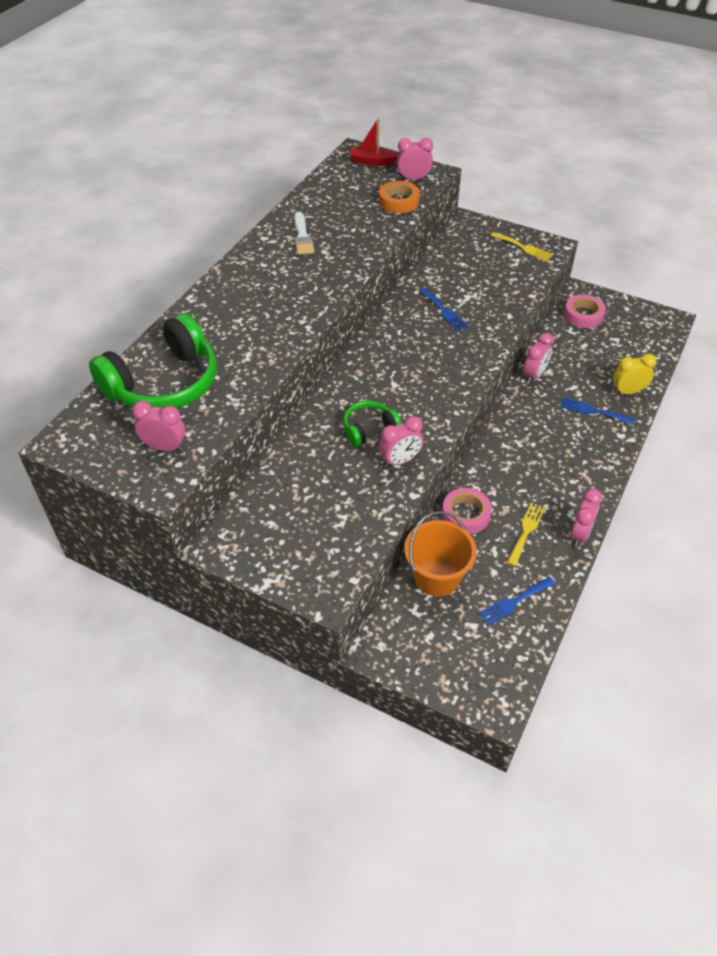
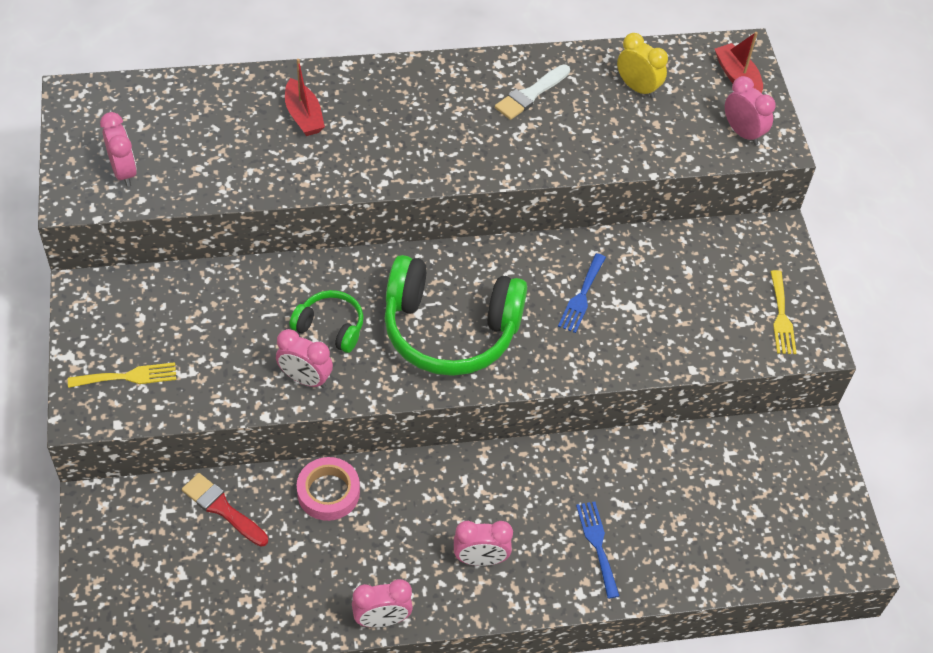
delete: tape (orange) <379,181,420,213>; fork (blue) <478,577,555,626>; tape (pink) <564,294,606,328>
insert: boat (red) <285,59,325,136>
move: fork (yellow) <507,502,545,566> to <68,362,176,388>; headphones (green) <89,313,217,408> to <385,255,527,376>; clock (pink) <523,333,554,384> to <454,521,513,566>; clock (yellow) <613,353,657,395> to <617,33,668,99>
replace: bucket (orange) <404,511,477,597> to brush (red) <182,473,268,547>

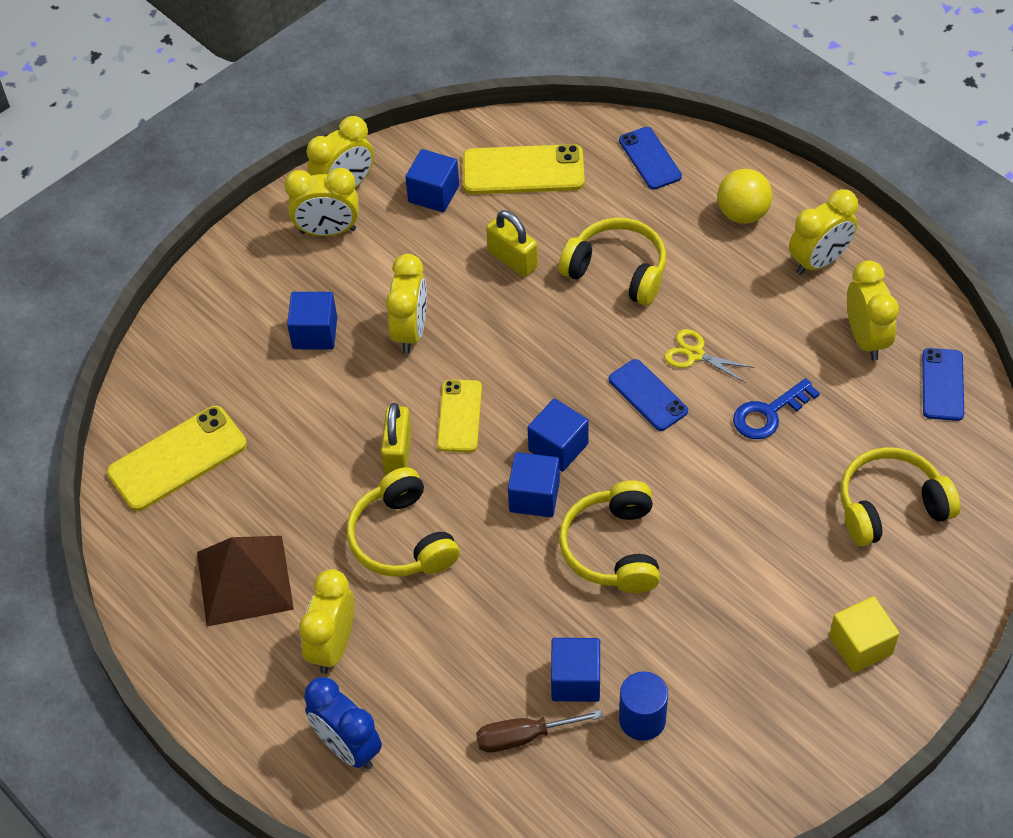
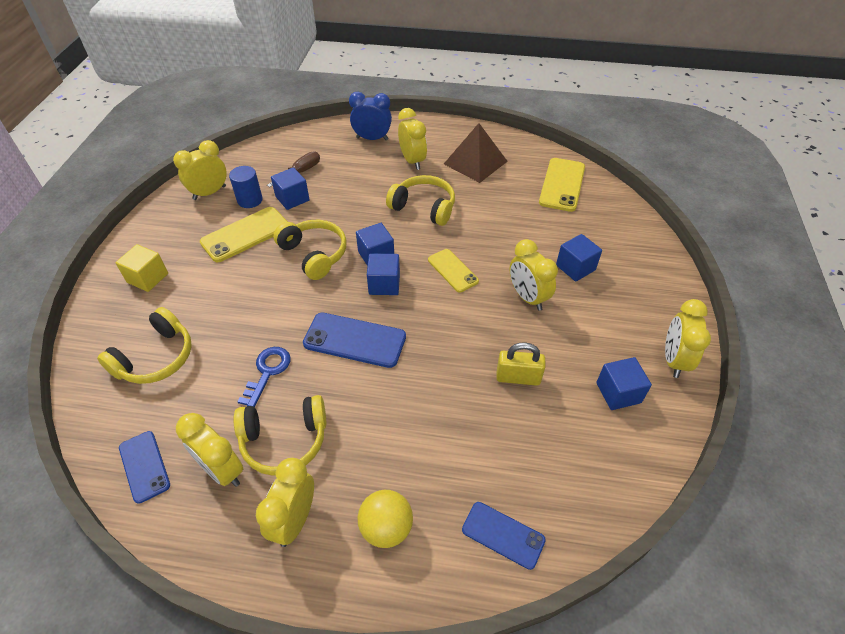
delete: padlock (yellow) <381,403,412,475>; scissors (yellow) <664,329,755,383>
move: clock (yellow) <284,168,359,236> to <173,140,227,200>; phone (yellow) <463,144,585,194> to <200,207,288,262>; headphones (yellow) <559,218,666,305> to <233,395,326,476>
resize: phone (blue) <609,359,688,431> = <303,313,406,368> x1.56

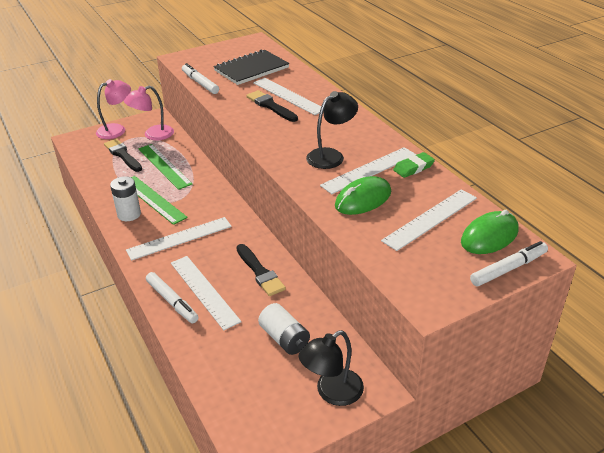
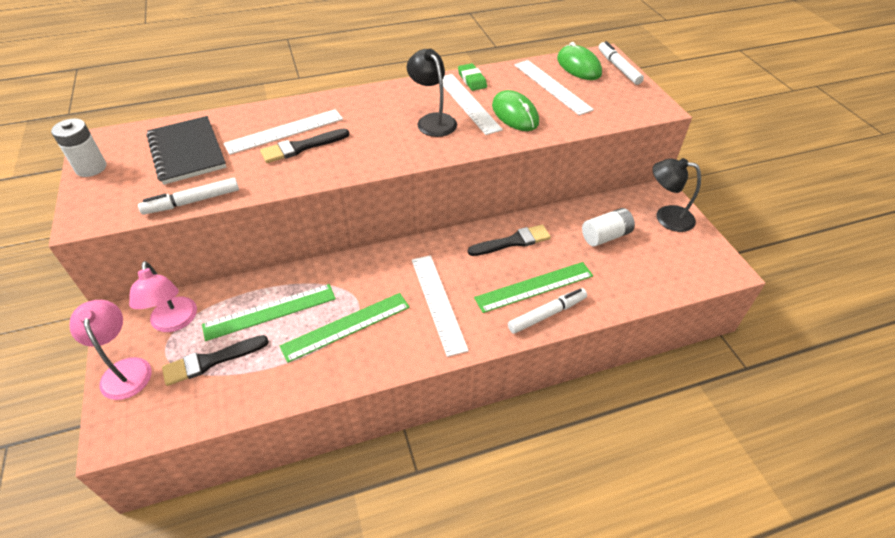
move: battery (white) <110,176,141,221> to <51,118,106,177>
recolor: ruler (white) <171,256,241,330> to ruler (green) <474,262,593,313>
rotate: lamp (black) <299,330,364,406> = <652,158,701,232> 135 degrees clockwise

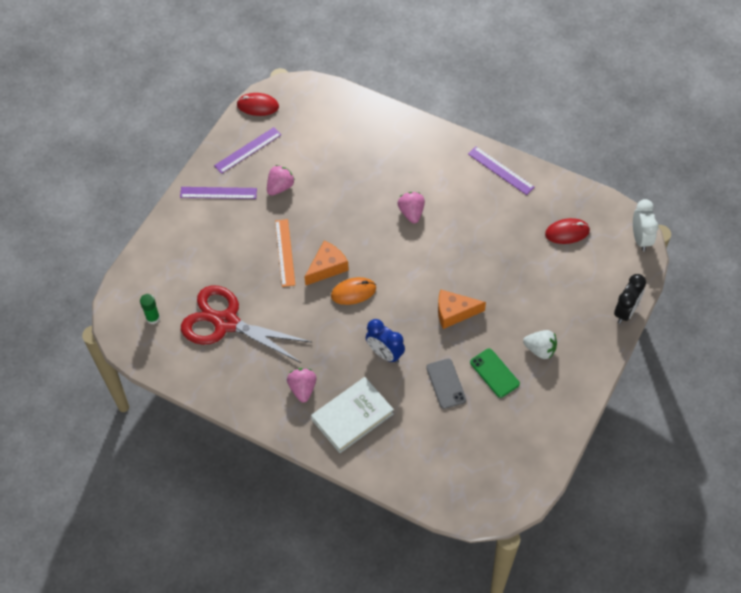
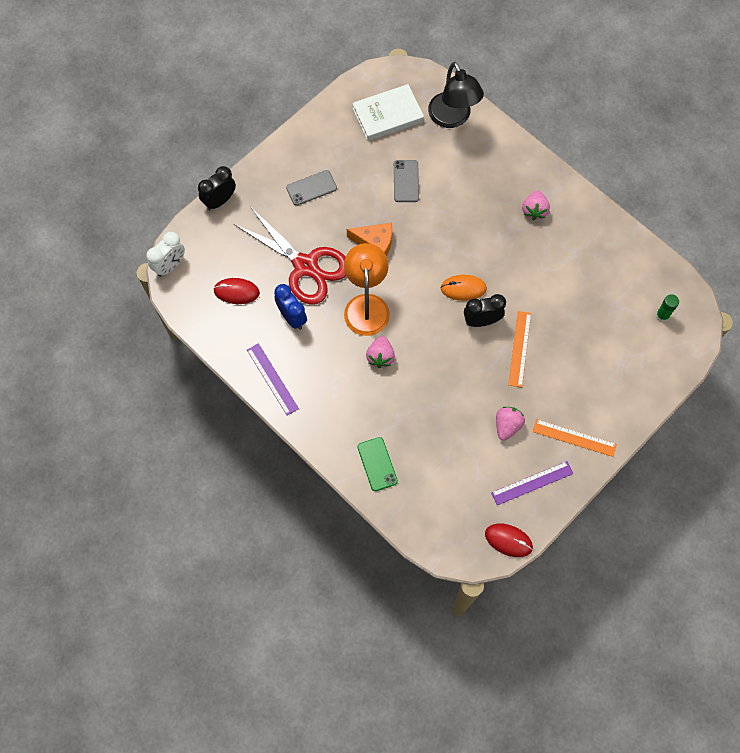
insert: lamp (orange) <344,243,390,336>; lamp (black) <428,62,484,128>
move: scissors (red) <181,285,311,363> to <234,207,346,304>; clock (blue) <366,319,405,363> to <274,284,307,330>; book (white) <311,377,394,453> to <352,84,424,141>; phone (green) <470,349,520,398> to <357,437,398,491>
replace: strawberry (white) <523,330,557,359> to phone (grey) <286,170,337,206>; cheese (orange) <305,241,349,286> to clock (black) <464,294,506,327>
recolor: ruler (purple) <180,187,257,199> to ruler (orange) <533,419,617,457>
rotate: clock (white) <633,199,658,251> = <146,232,185,277> 150 degrees counterclockwise; strawberry (pink) <267,165,295,196> = <496,407,525,441> 150 degrees clockwise

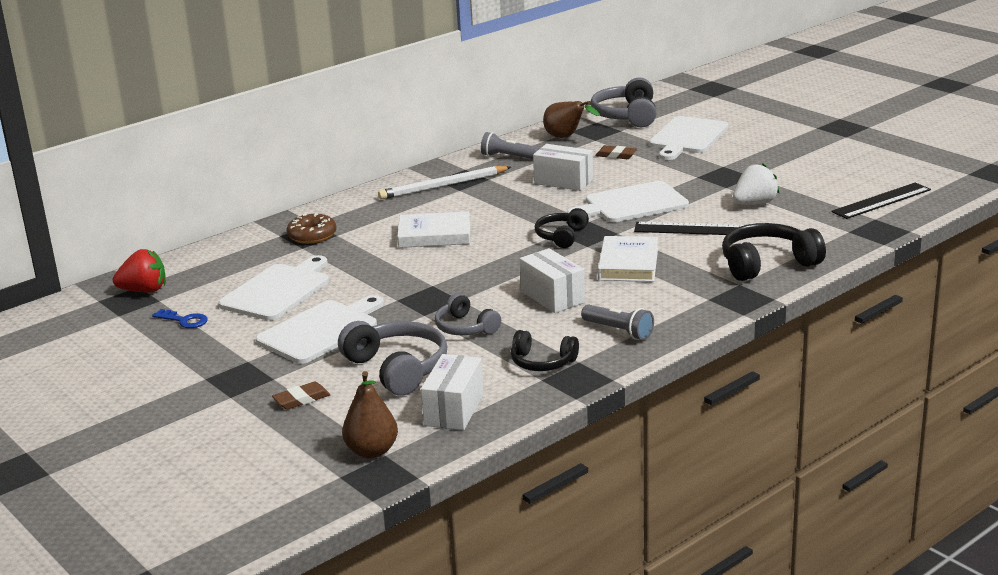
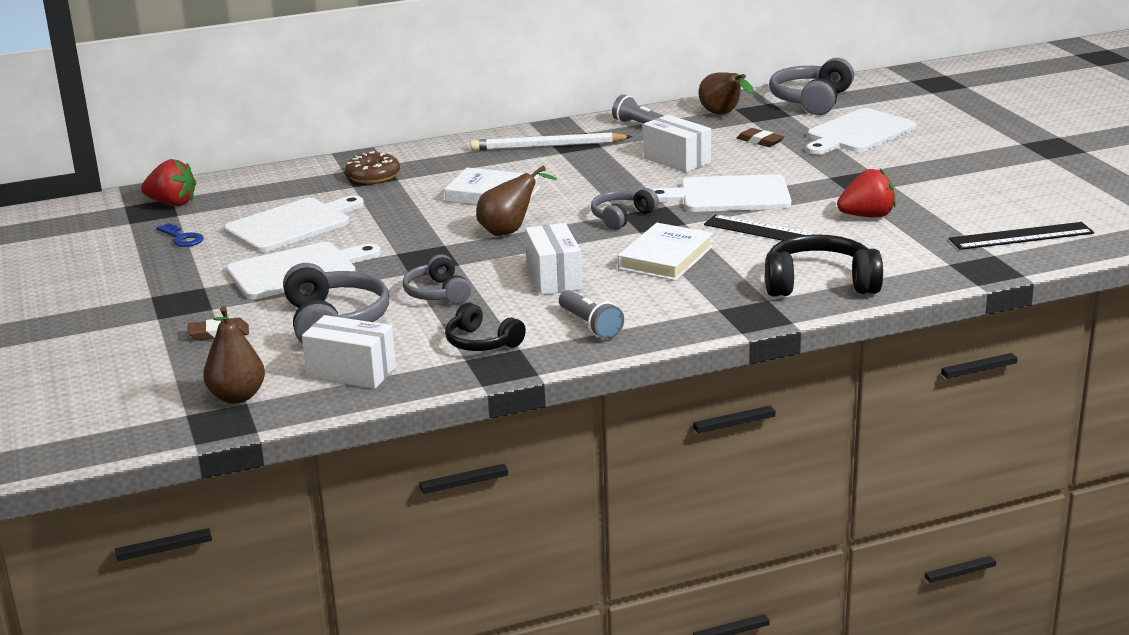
insert: pear (brown) <476,166,557,236>
recolor: headphones (black) <535,208,589,248> to headphones (grey) <591,188,659,230>; strawberry (white) <733,164,779,205> to strawberry (red) <837,169,896,218>
rotate: box (white) <421,354,484,430> = <302,315,396,389> 75 degrees clockwise

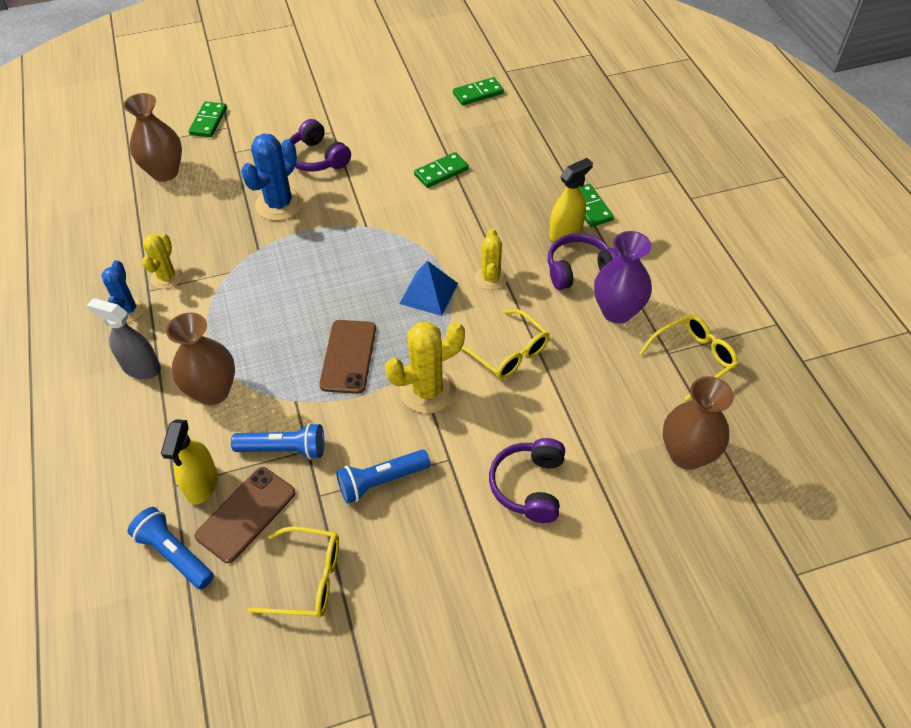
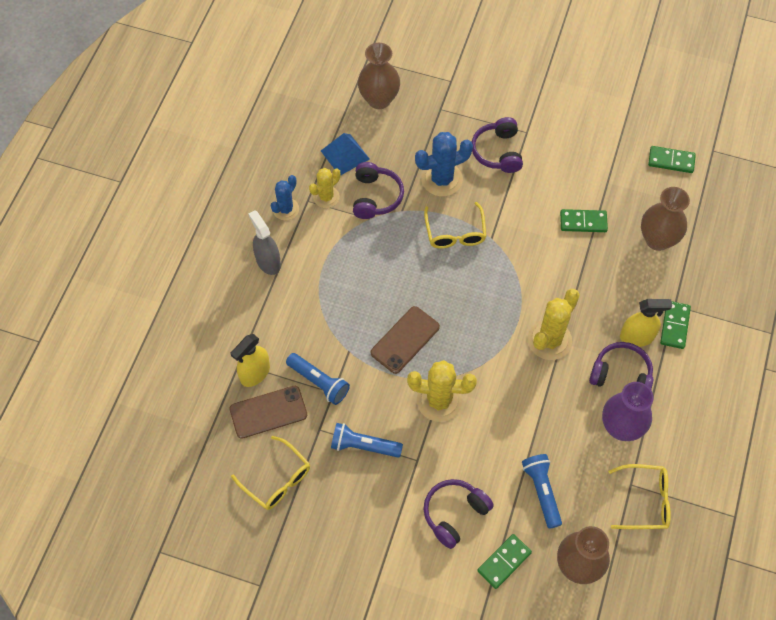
insert: headphones (purple) <353,162,404,219>
move: pyramid (blue) <399,261,458,316> to <321,133,370,175>; glasses (yellow) <462,309,550,379> to <424,202,487,248>; domino (green) <188,101,227,137> to <477,534,532,589>; flashlight (blue) <128,507,214,590> to <522,454,562,529>; vase (brown) <166,312,235,405> to <641,187,690,251>
resize: cactus (yellow) <475,229,507,290> = <528,289,580,360> x1.58

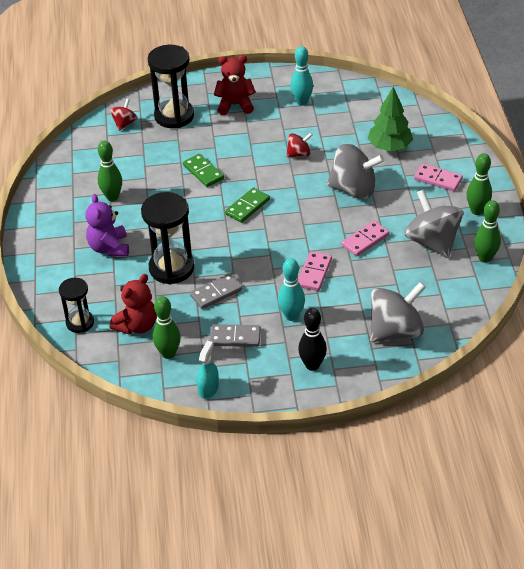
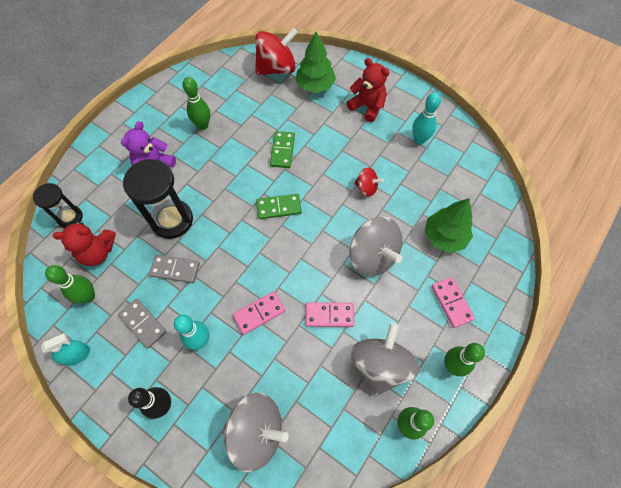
replace: hourglass (black) <147,45,194,128> to tree (green) <295,31,336,93>
resize: spinning top (red) <110,99,138,131> = <255,28,298,75> x1.95

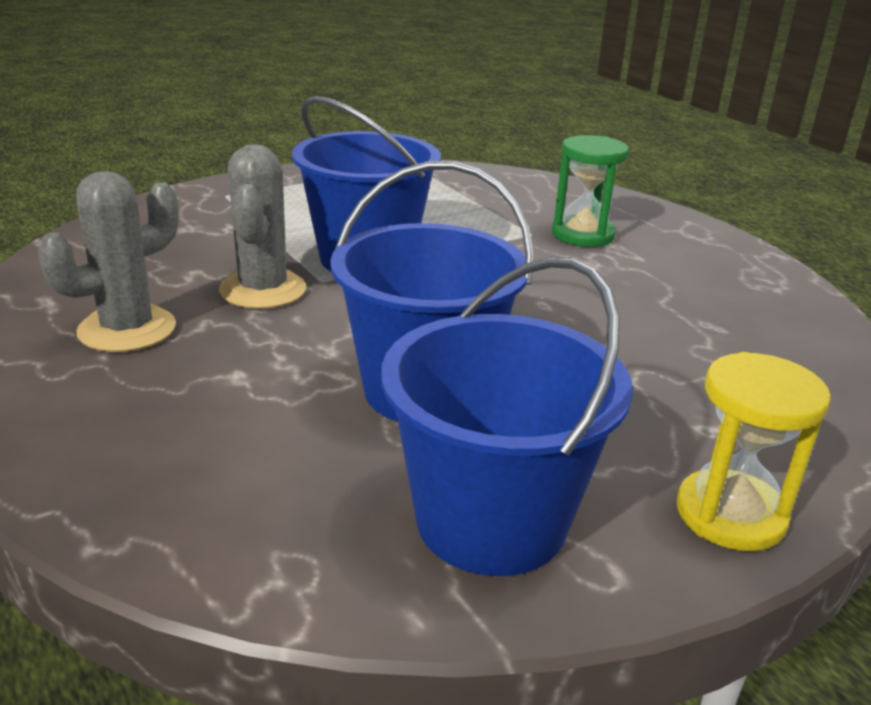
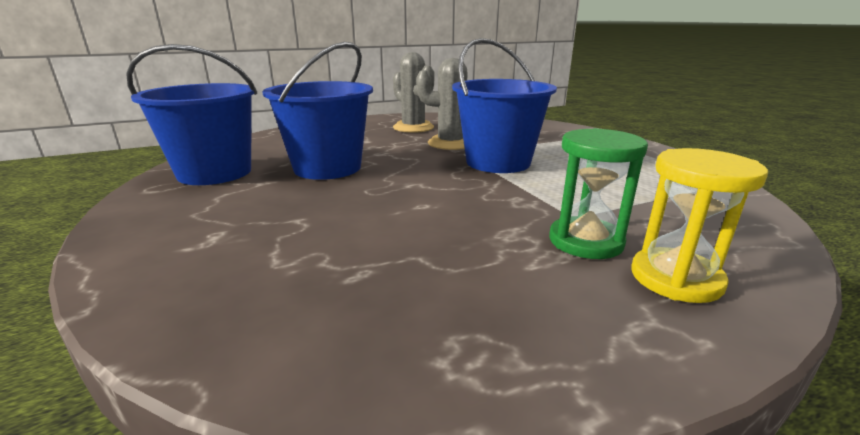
move: hourglass (yellow) <677,352,831,551> to <632,148,768,303>

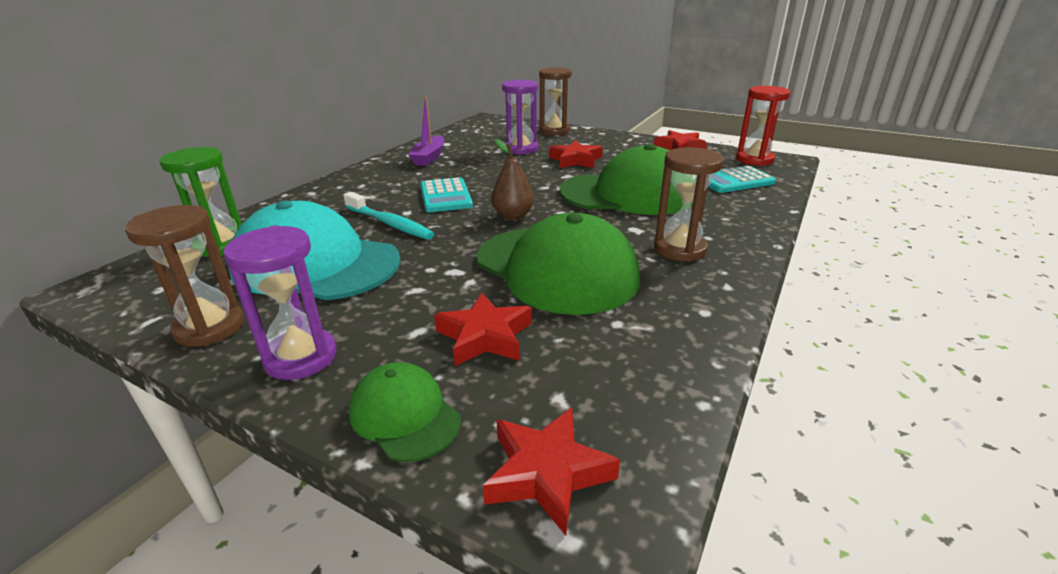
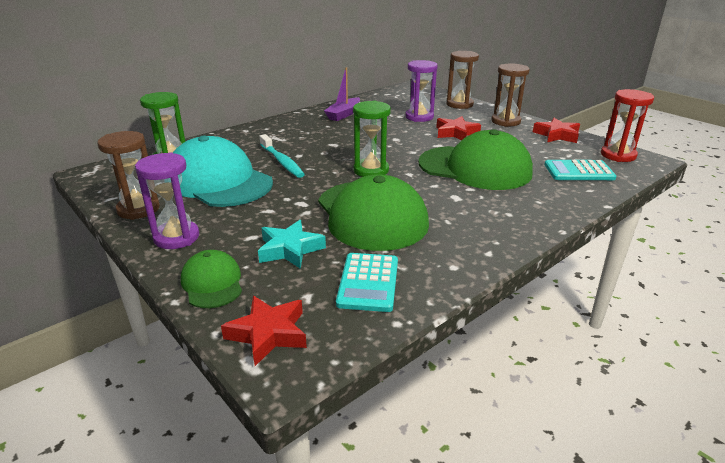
move: calculator (turquoise) <420,177,473,212> to <336,253,398,312>; hourglass (brown) <654,147,724,262> to <491,64,530,127>
replace: pear (brown) <491,139,534,220> to hourglass (green) <353,101,391,177>
recolor: star (red) <434,293,532,366> to star (turquoise) <258,220,326,269>

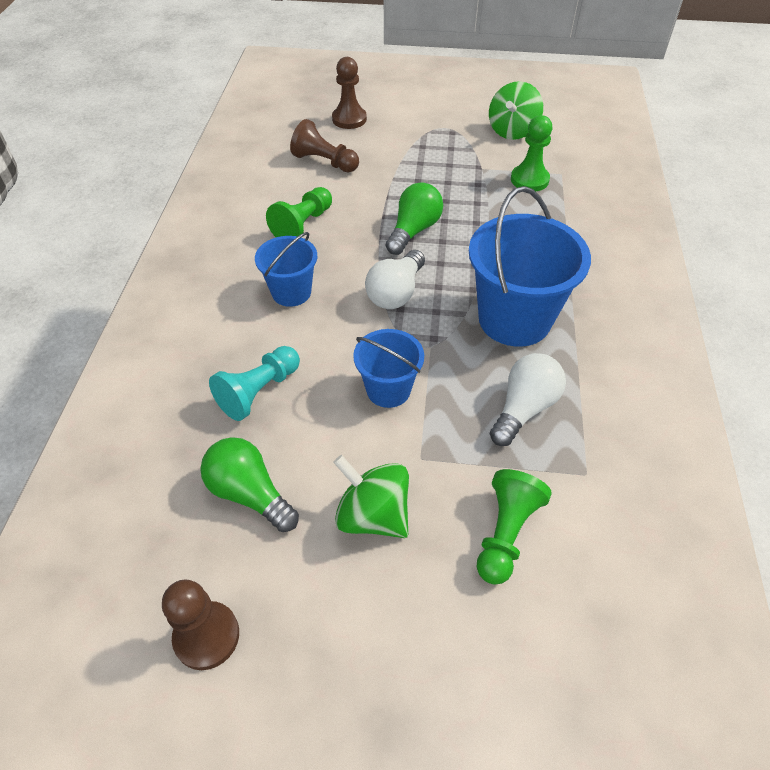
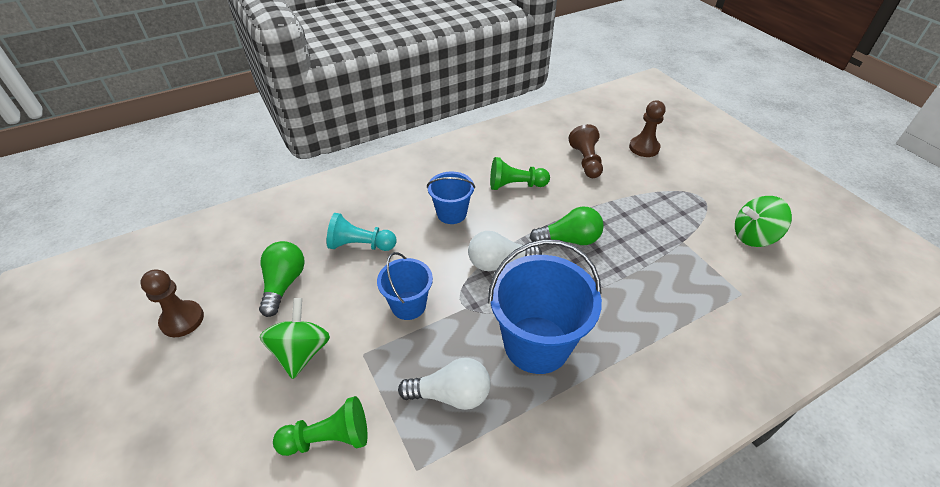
delete: pawn (green) <511,115,552,192>

